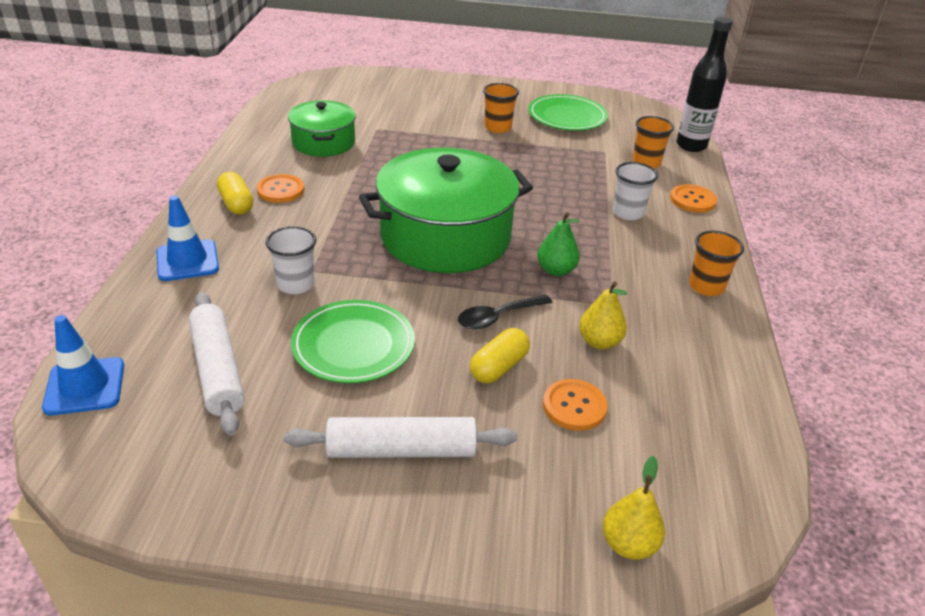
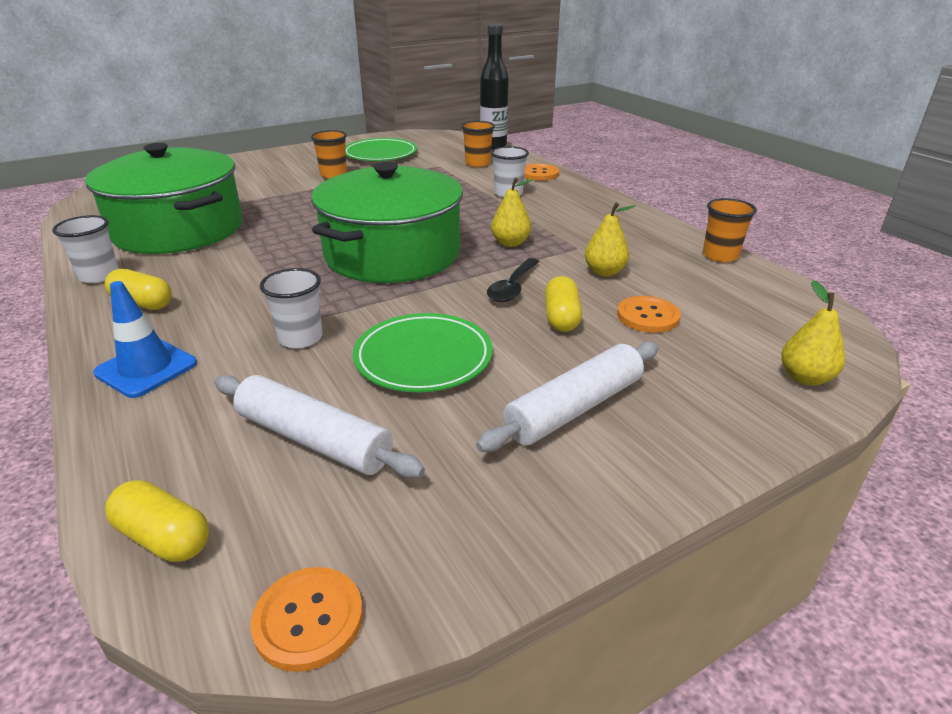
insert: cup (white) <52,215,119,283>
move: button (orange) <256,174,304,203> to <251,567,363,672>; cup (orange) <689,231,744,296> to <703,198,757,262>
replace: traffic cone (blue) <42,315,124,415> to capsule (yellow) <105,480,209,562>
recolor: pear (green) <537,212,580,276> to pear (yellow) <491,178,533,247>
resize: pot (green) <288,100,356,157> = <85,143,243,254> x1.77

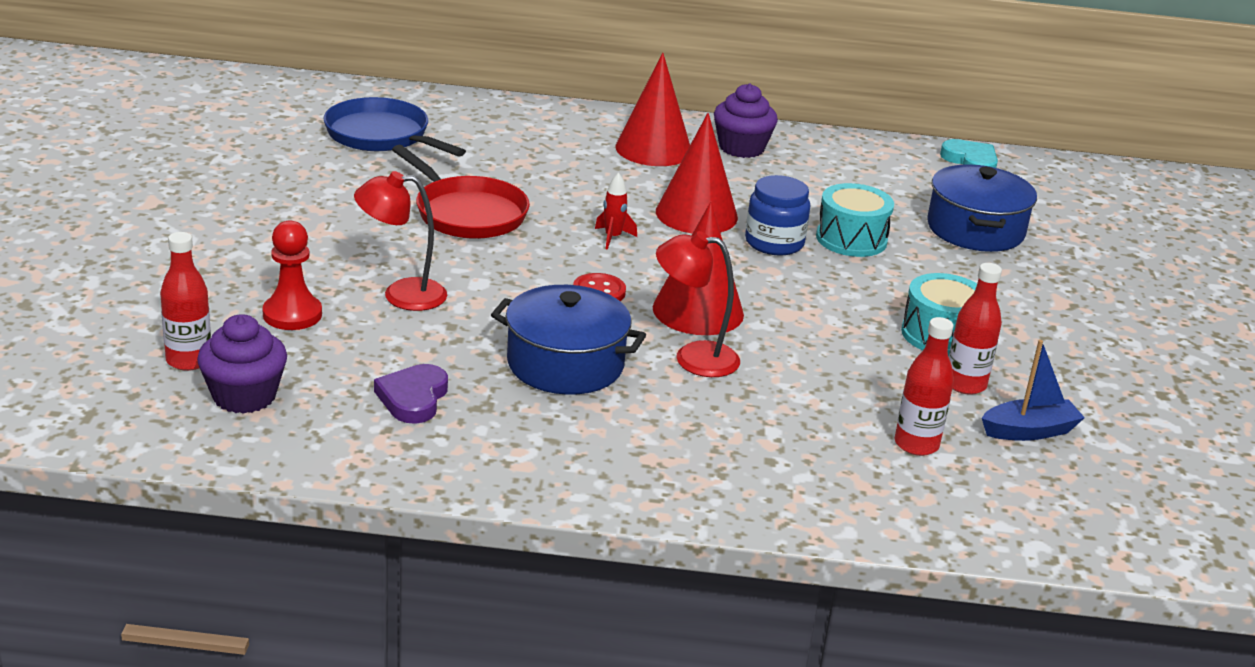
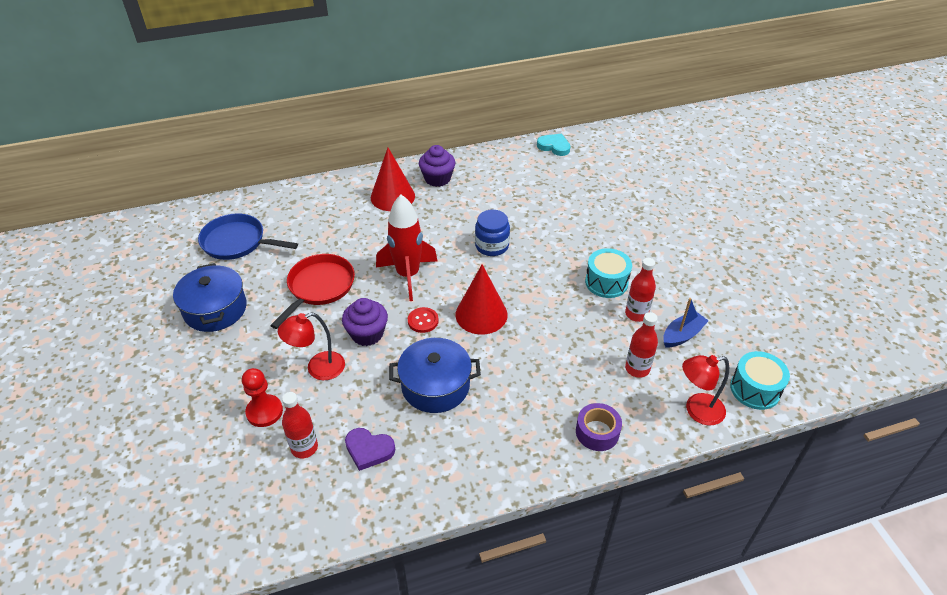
delete: cone (red) <656,113,738,234>
insert: tape (purple) <576,403,622,451>
move: pot (blue) <927,164,1037,252> to <173,263,247,332>; bottle (red) <160,232,211,371> to <282,392,318,458>; cupcake (purple) <197,314,287,414> to <342,298,388,346>; lamp (red) <656,231,740,377> to <682,355,729,425>; drum (turquoise) <816,183,894,257> to <730,351,790,410>
rotate: pan (red) <392,145,530,239> = <270,254,355,329> 90 degrees counterclockwise; heart (purple) <374,364,448,424> = <345,428,395,471> 60 degrees counterclockwise
resize: rocket (red) <595,172,637,250> = <376,195,438,301> x2.44

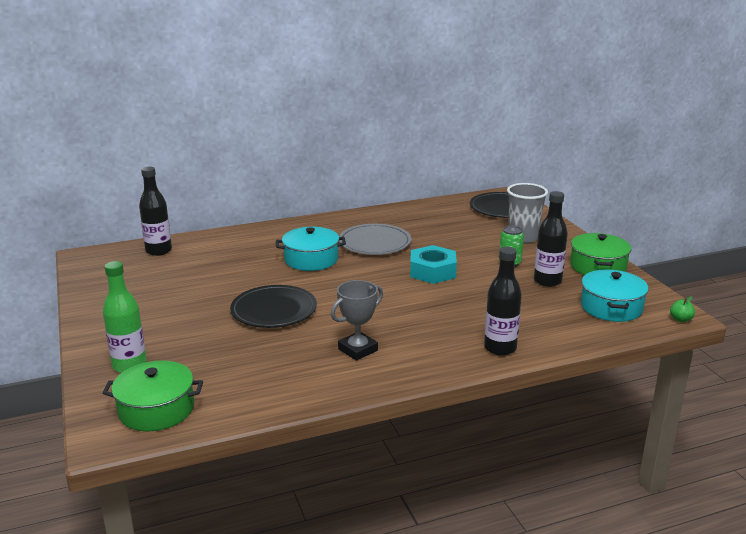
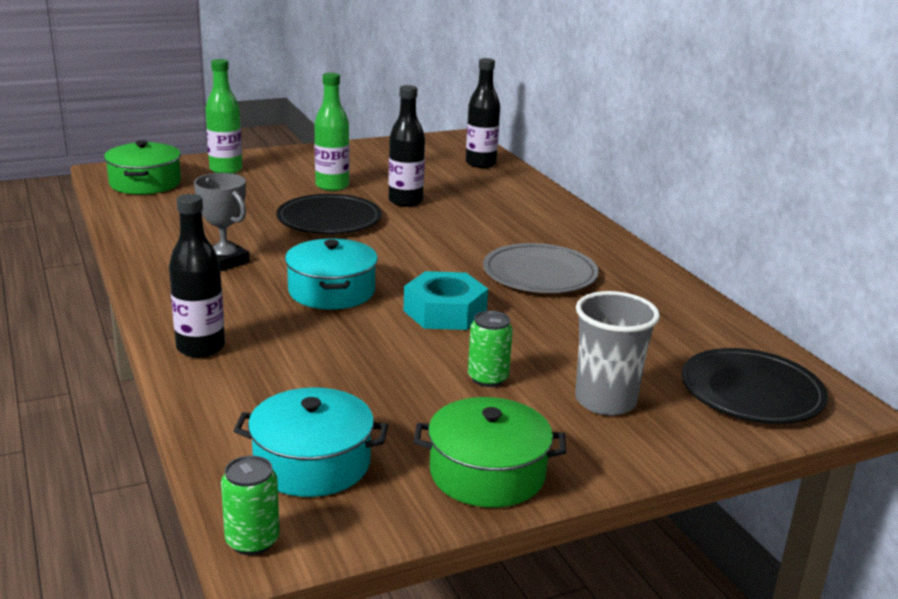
insert: bottle (green) <315,73,349,191>
move: pot (turquoise) <276,227,346,271> to <285,238,378,309>; bottle (black) <534,191,568,287> to <388,85,425,207>
replace: apple (green) <670,296,695,322> to can (green) <221,456,280,555>

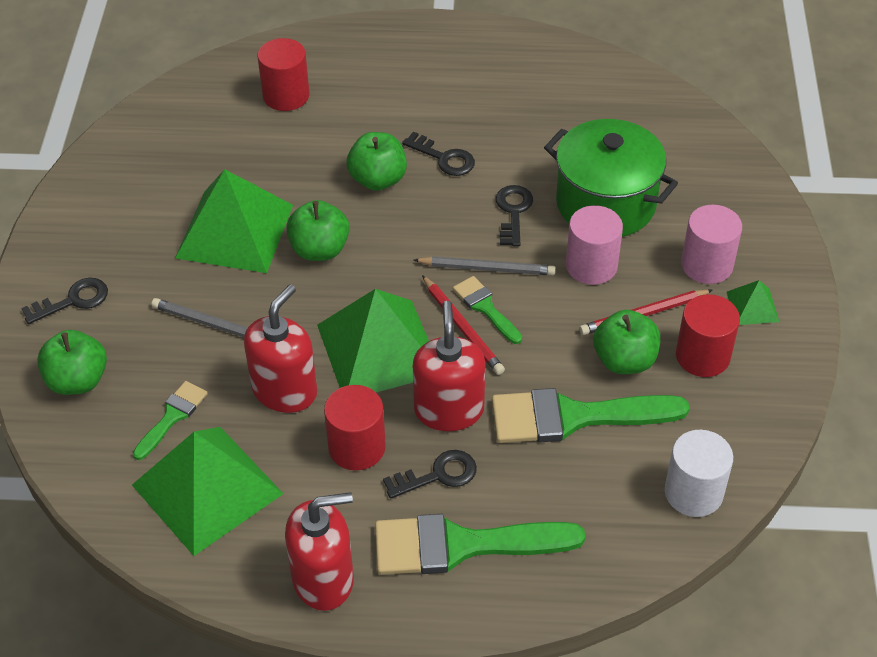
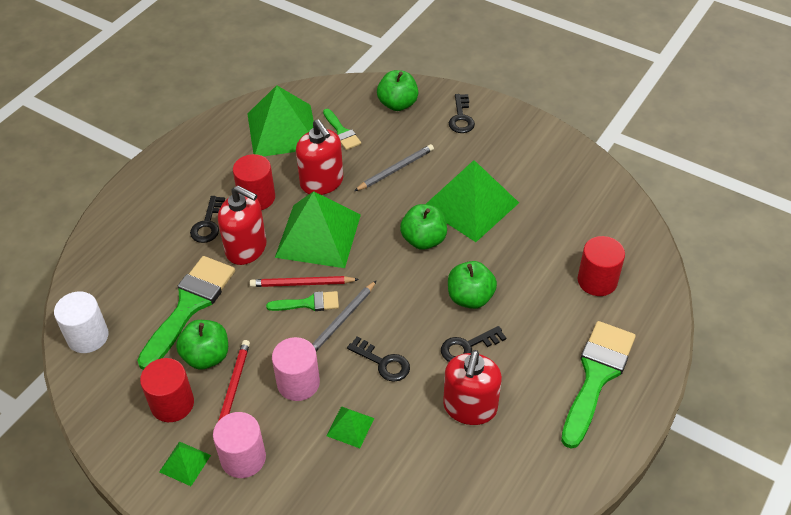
move: soap dispenser (red) <285,492,354,611> to <443,350,502,425>; brush (green) <375,514,585,575> to <561,321,636,449>
replace: pot (green) <544,119,678,237> to pyramid (green) <326,406,374,448>

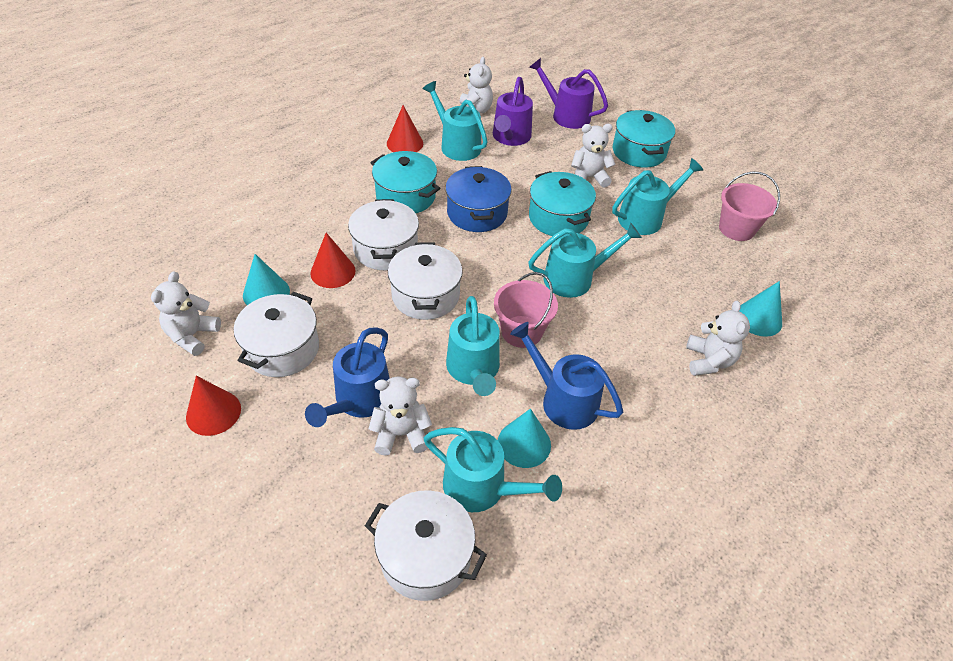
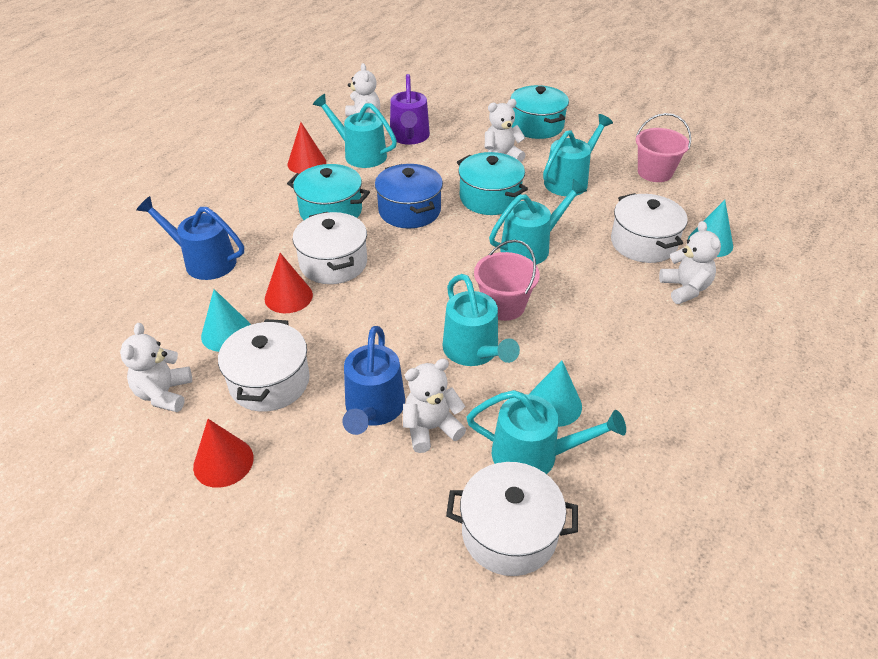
delete: watering can (purple) <529,58,608,129>
move: watering can (blue) <510,322,623,430> to <137,196,244,280>; pot (white) <388,242,463,320> to <611,193,688,263>

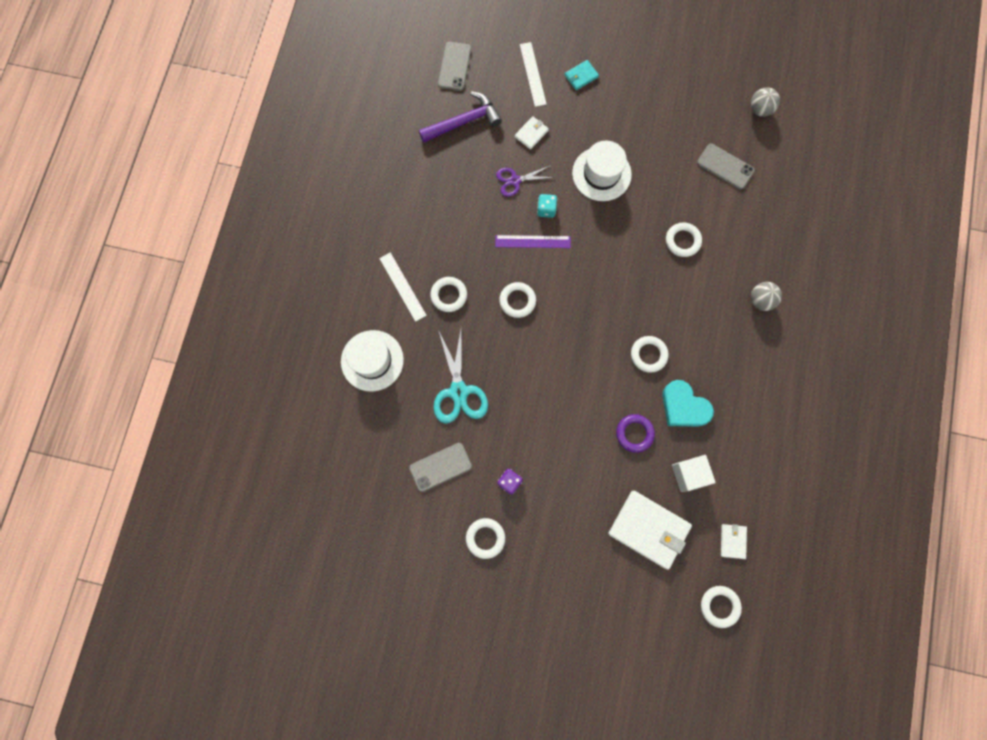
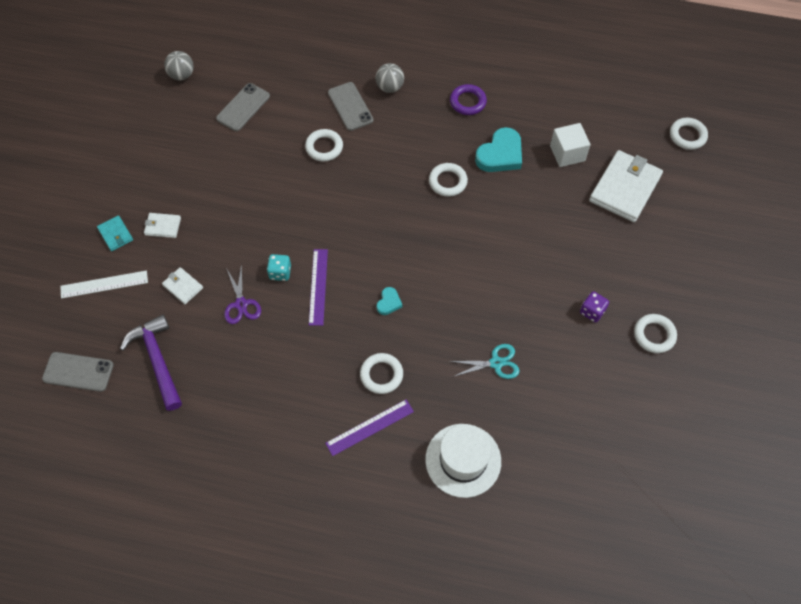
delete: hat (white) <572,141,632,201>
move: wallet (white) <721,524,747,559> to <144,213,181,238>; phone (grey) <409,443,472,492> to <328,82,373,131>; ring (purple) <616,414,655,453> to <450,84,487,115>
replace: ring (white) <499,282,536,318> to heart (turquoise) <376,287,403,315>
recolor: ruler (white) <379,253,427,322> to ruler (purple) <325,399,414,456>
resize: scissors (turquoise) <433,330,488,423> = <449,344,520,379> x0.61

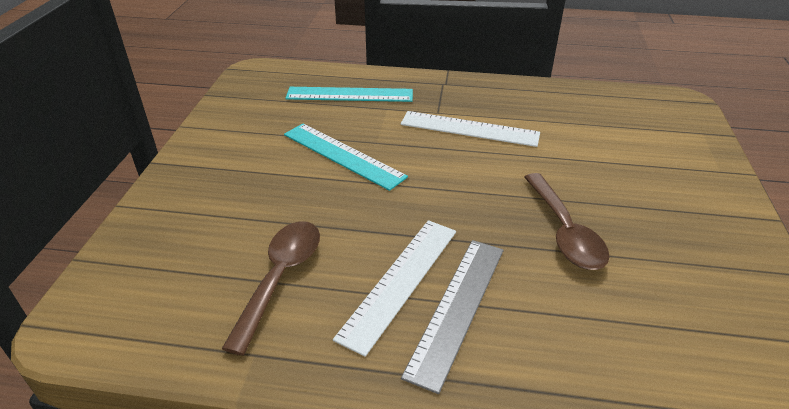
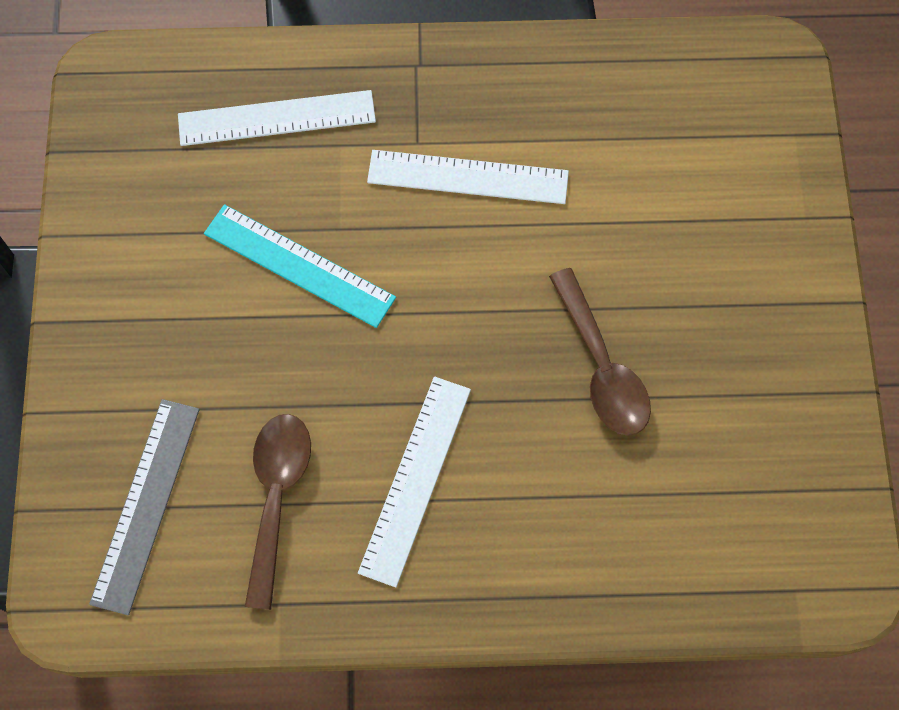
move: ruler (grey) <401,240,504,394> to <89,399,200,615>
recolor: ruler (turquoise) <286,87,413,102> to ruler (white) <178,90,376,146>

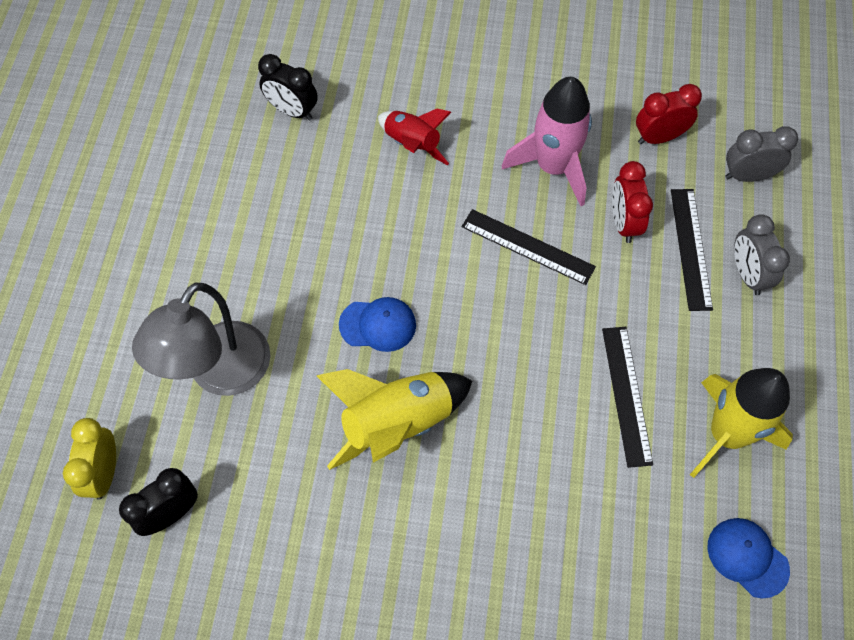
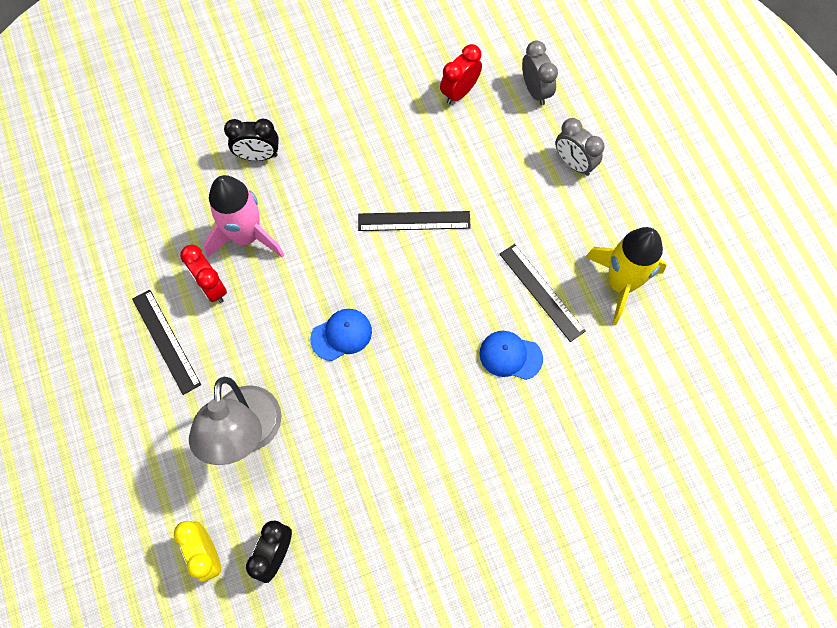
delete: rocket (yellow) <317,369,472,470>; rocket (red) <378,109,451,165>
move: ruler (black) <671,189,713,311> to <132,290,201,395>; clock (red) <612,161,653,243> to <180,245,227,303>; rocket (pink) <502,77,592,206> to <203,175,284,258>; clock (black) <258,54,318,120> to <224,118,279,161>; cap (blue) <708,518,790,598> to <479,331,543,380>
rotate: clock (grey) <725,126,798,182> = <522,40,558,105> 105 degrees clockwise

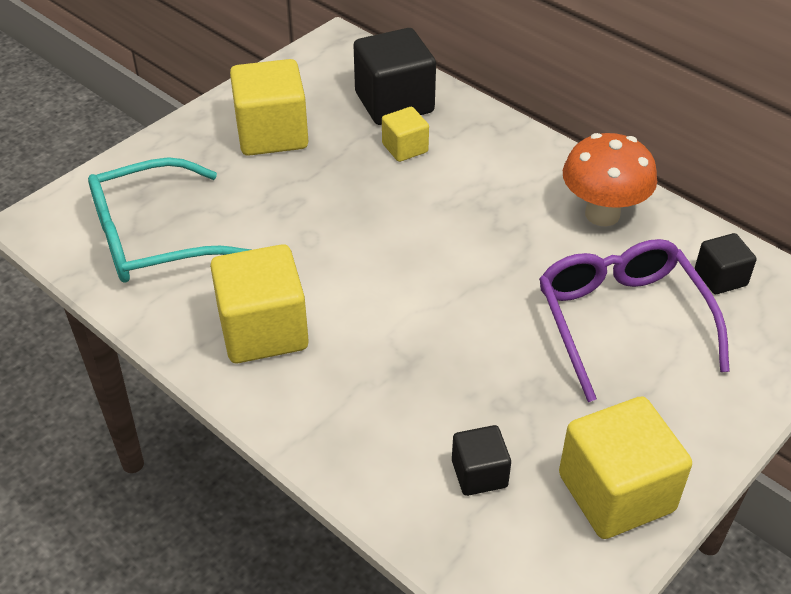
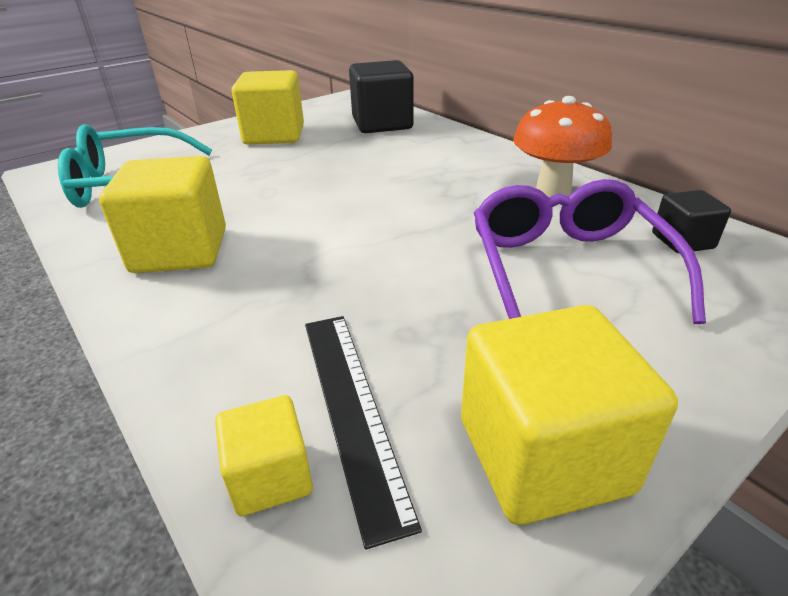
move: cube (yellow) <382,107,429,162> to <215,395,313,516>
replace: cube (black) <452,425,511,496> to ruler (black) <305,316,422,550>

